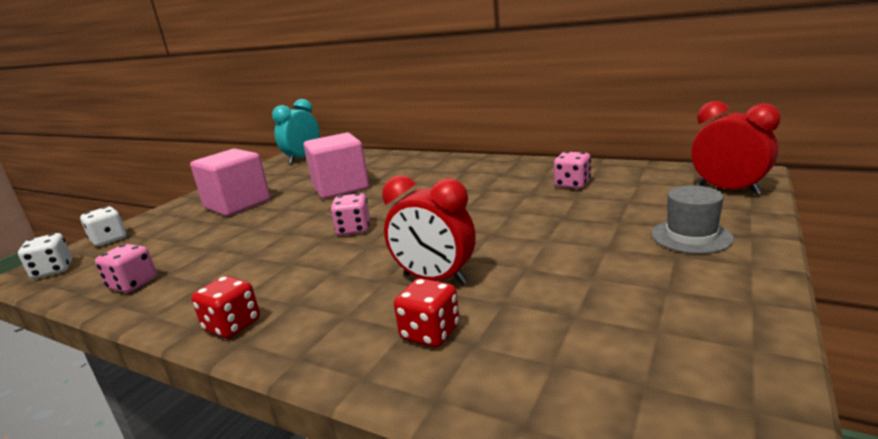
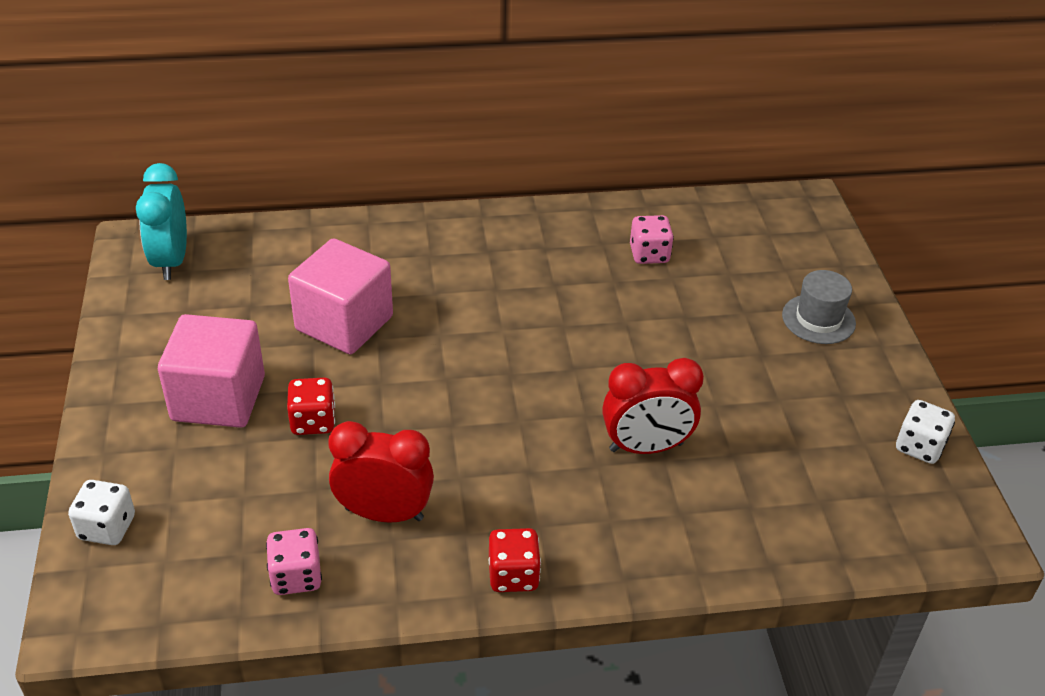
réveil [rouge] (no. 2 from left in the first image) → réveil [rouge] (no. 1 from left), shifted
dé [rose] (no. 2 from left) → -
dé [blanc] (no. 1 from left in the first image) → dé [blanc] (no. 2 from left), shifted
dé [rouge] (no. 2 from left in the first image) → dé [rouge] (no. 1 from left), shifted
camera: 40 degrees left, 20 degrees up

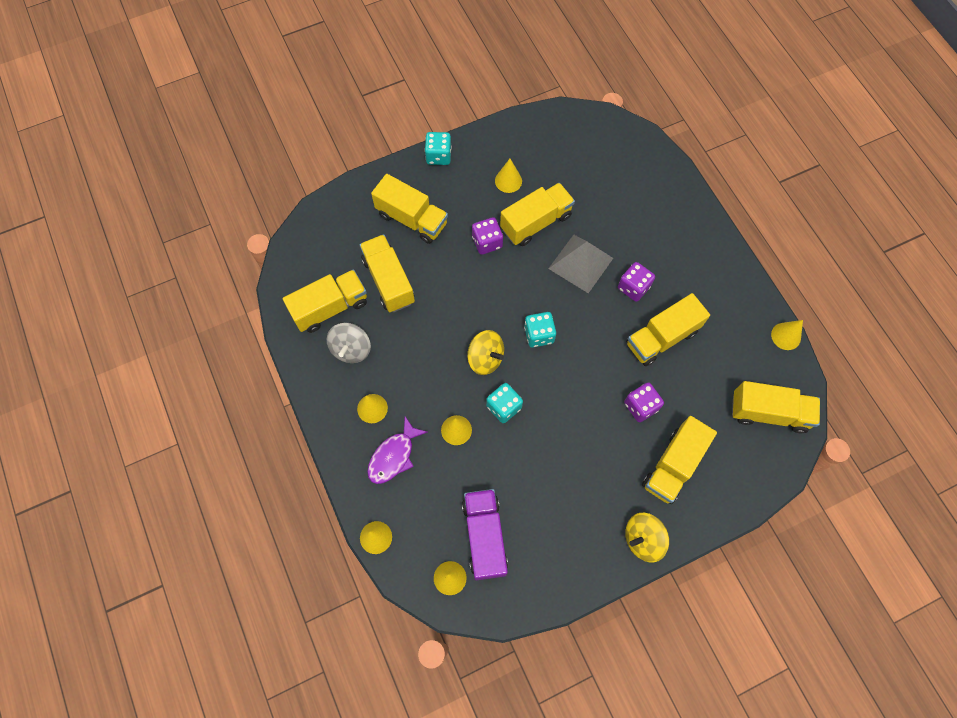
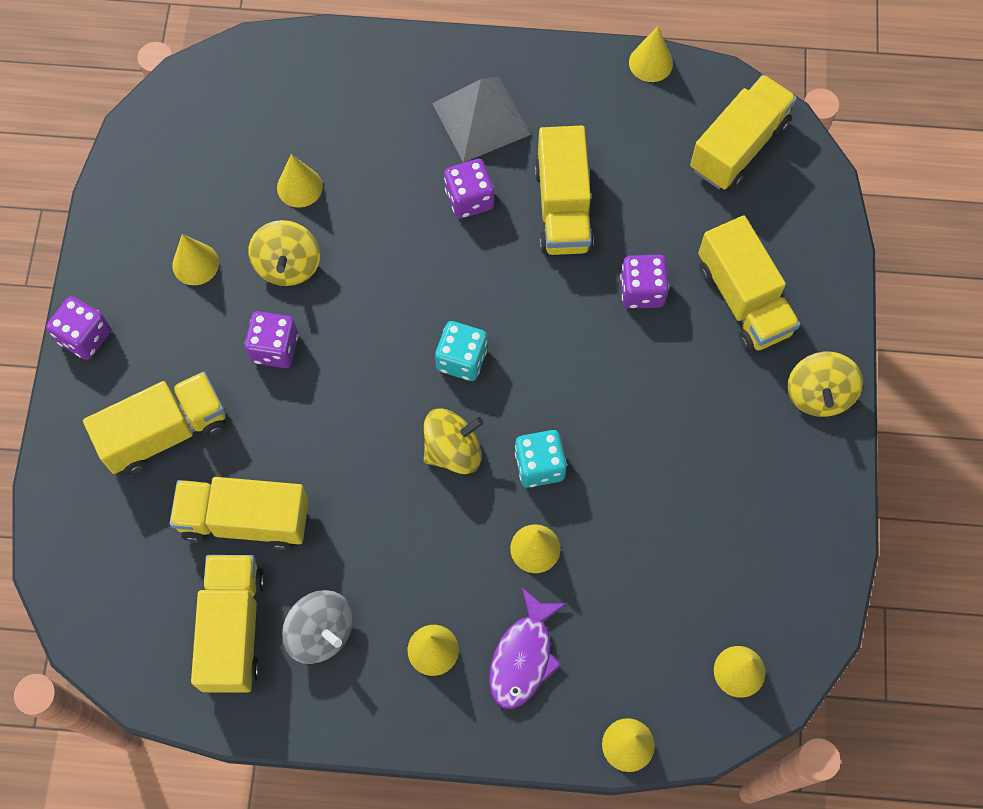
dé [turquoise] (no. 1 from left) → dé [violet] (no. 1 from left)
camion [jaune] (no. 4 from left) → toupie [jaune] (no. 1 from left)
pyramide [gris], shifted
poisson [violet], 45 degrees clockwise
camion [violet] → -
- → cône [jaune] (no. 2 from left)
camera: 60 degrees left, 0 degrees up

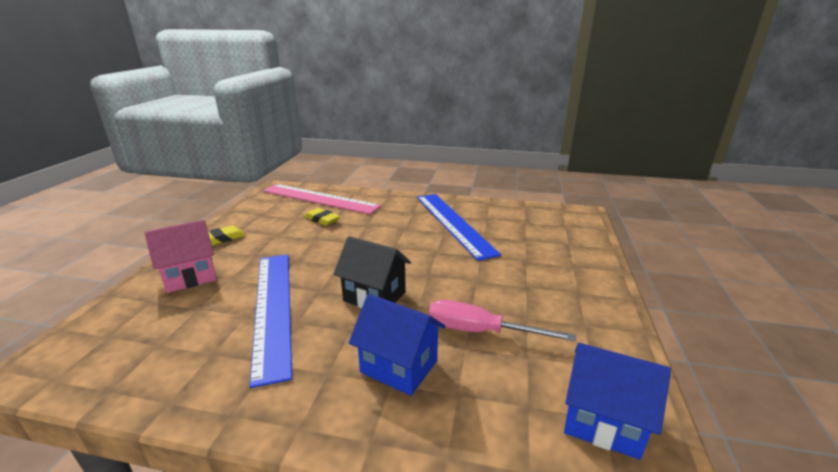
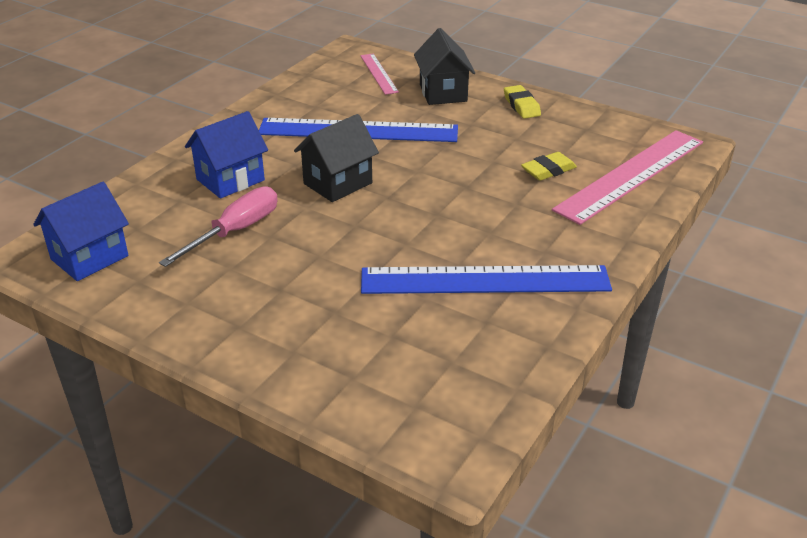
maison [rose] → maison [noir] (no. 2 from left)
- → règle [rose] (no. 1 from left)
camera: 110 degrees right, 10 degrees up

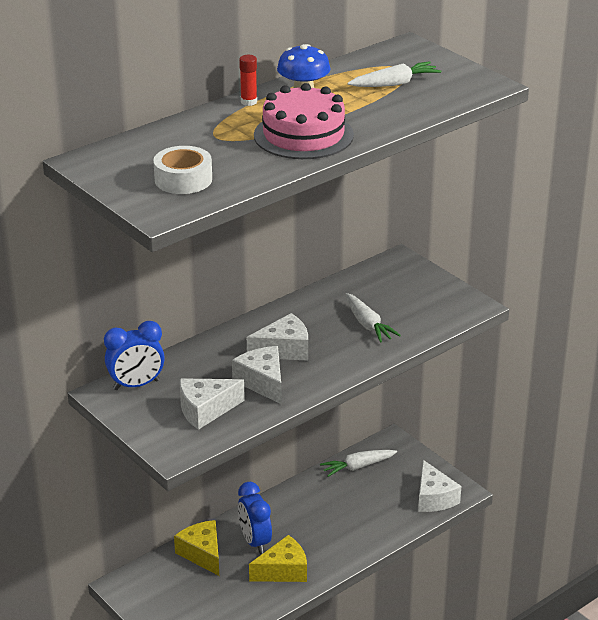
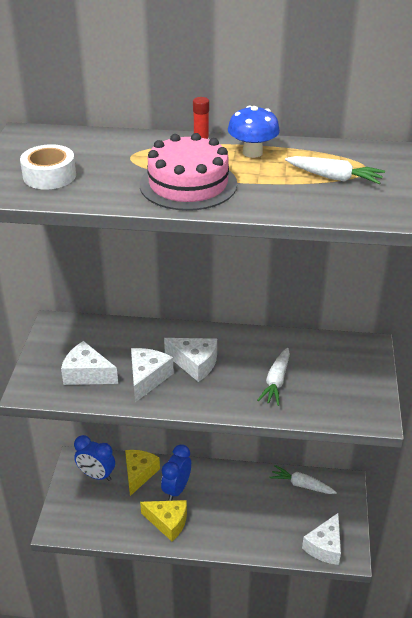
réveil [bleu] (no. 1 from left), shifted
camera: 45 degrees right, 5 degrees up

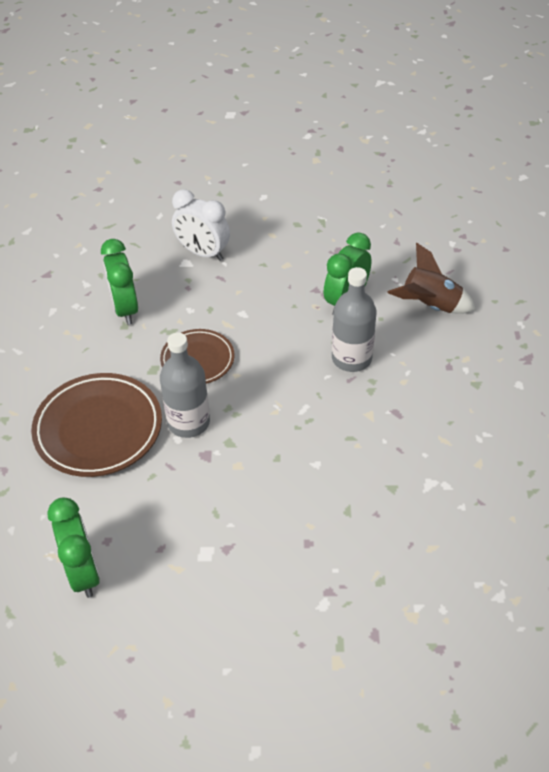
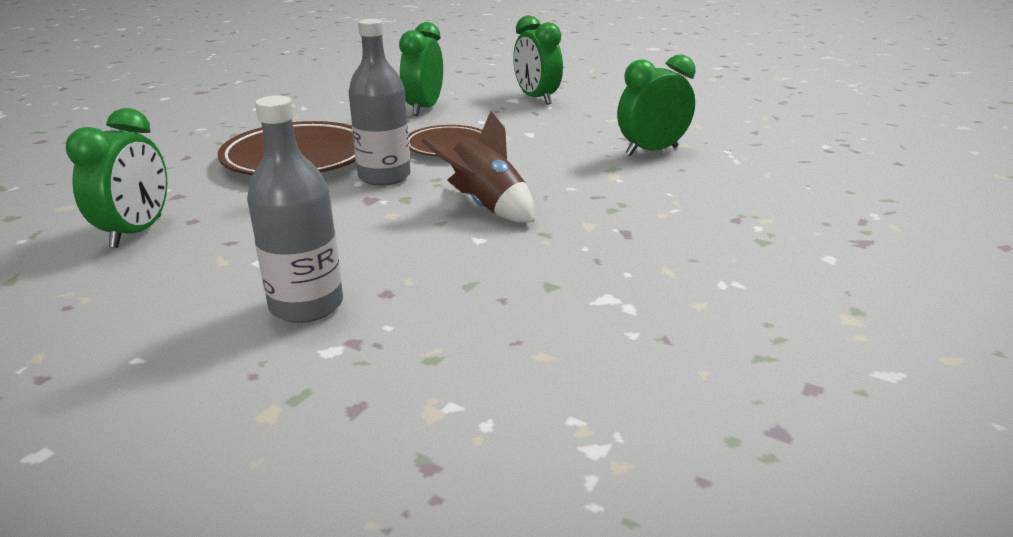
réveil [blanc] → réveil [vert] (no. 3 from left)
fusée [marron], shifted
bouteille [gris] (no. 2 from left in the first image) → bouteille [gris] (no. 1 from left), shifted
camera: 30 degrees right, 20 degrees down

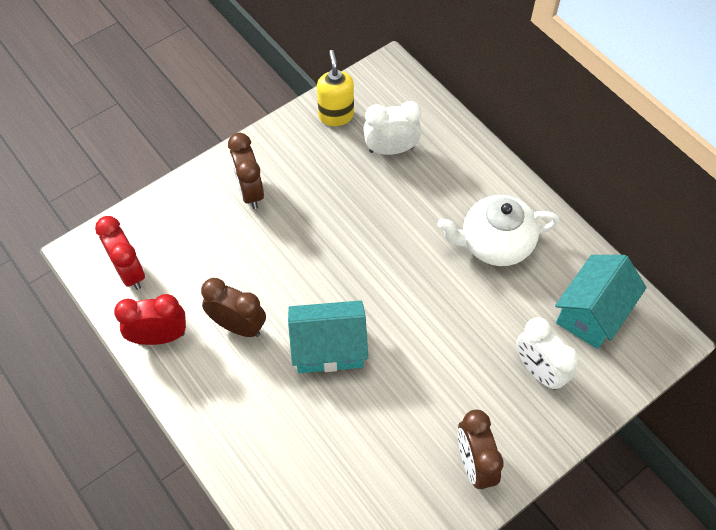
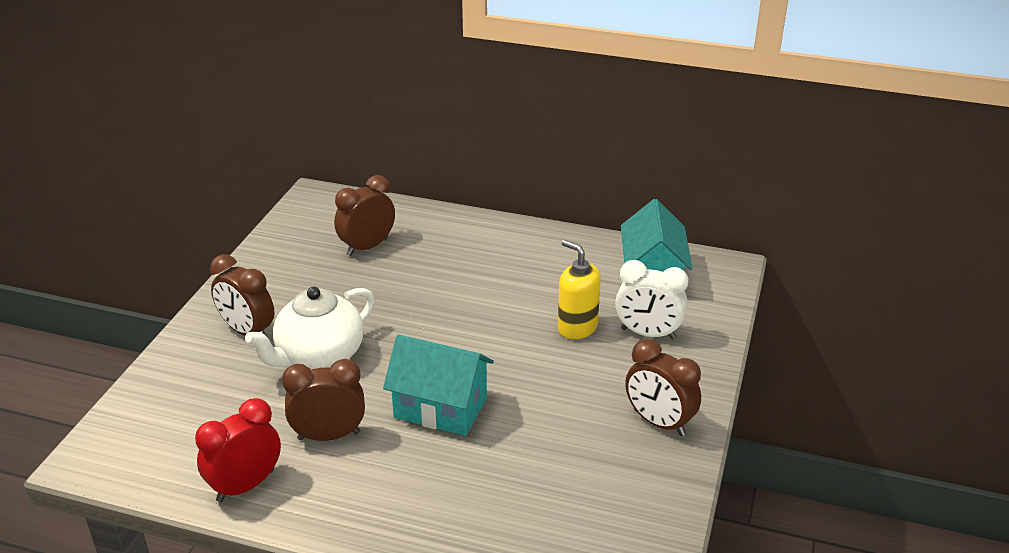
distributeur de savon [jaune], shifted
réveil [blanc] (no. 1 from left) → réveil [marron] (no. 3 from left)
théière [blanc], shifted
réveil [rouge] (no. 1 from left) → -
maison [turquoise] (no. 1 from left), 60 degrees clockwise
camera: 35 degrees left, 25 degrees down

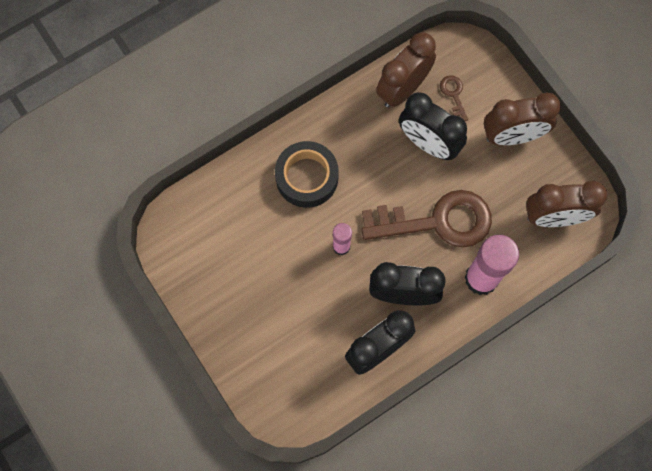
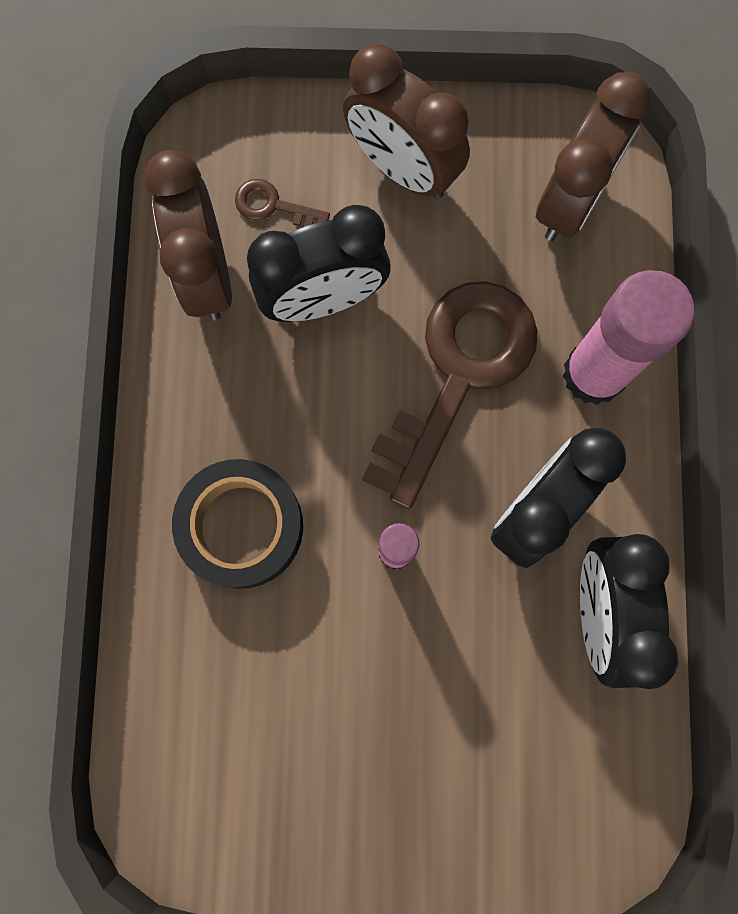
réveil [marron] (no. 2 from left), 105 degrees clockwise
camera: 55 degrees left, 5 degrees up

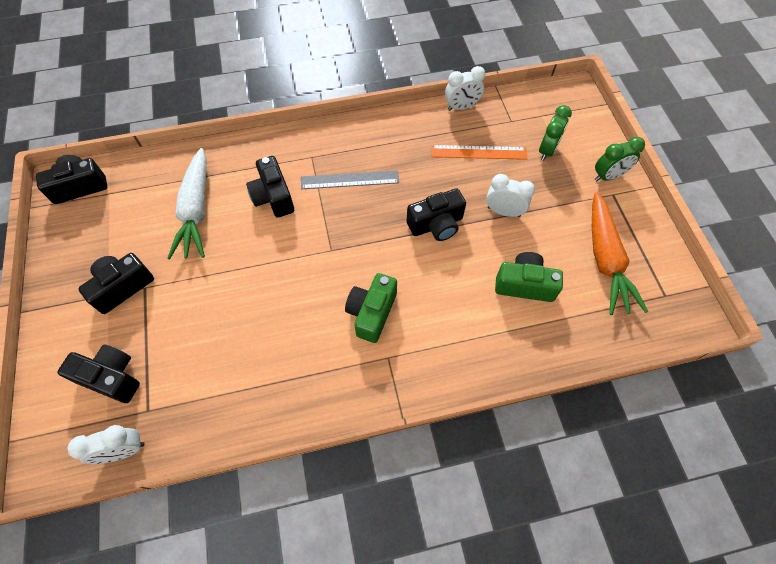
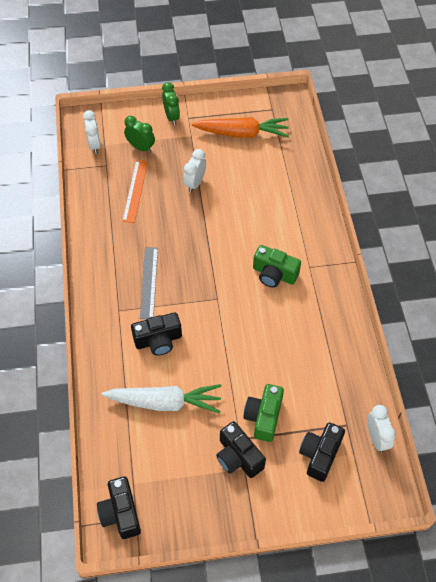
réveil [blanc] (no. 2 from left in the first image) → réveil [blanc] (no. 1 from left), shifted
appareil photo [noir] (no. 5 from left) → -
appareil photo [vert] (no. 2 from left in the first image) → appareil photo [vert] (no. 1 from left), shifted
camera: 85 degrees left, 5 degrees down

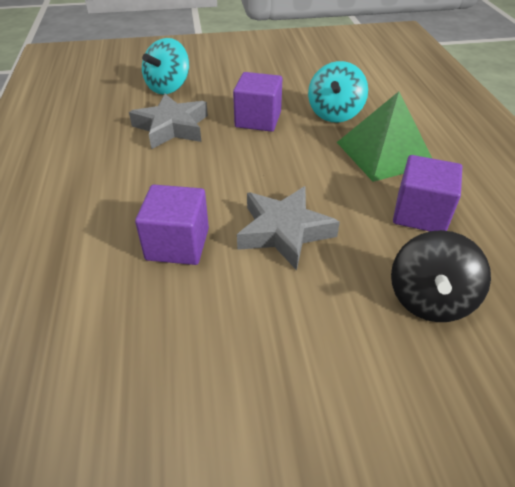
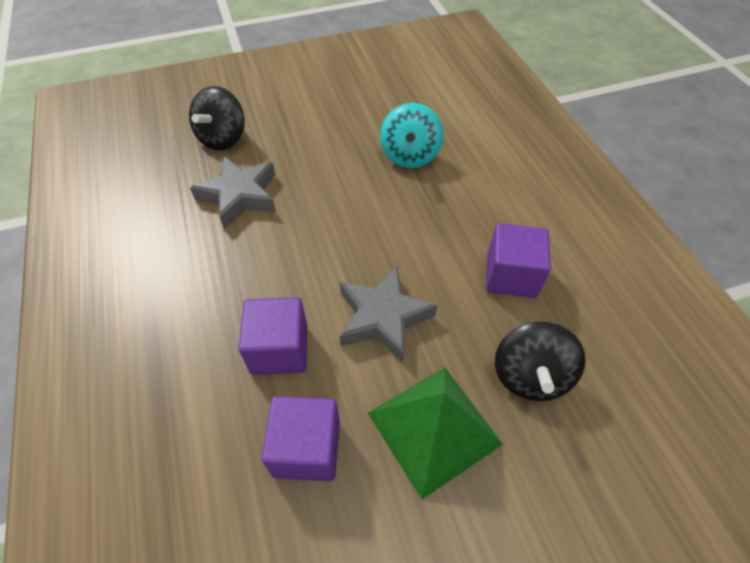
toupie [turquoise] (no. 1 from left) → toupie [noir] (no. 1 from left)
cube [violet] (no. 2 from left), shifted
pyramide [vert], shifted
camera: 10 degrees left, 10 degrees up

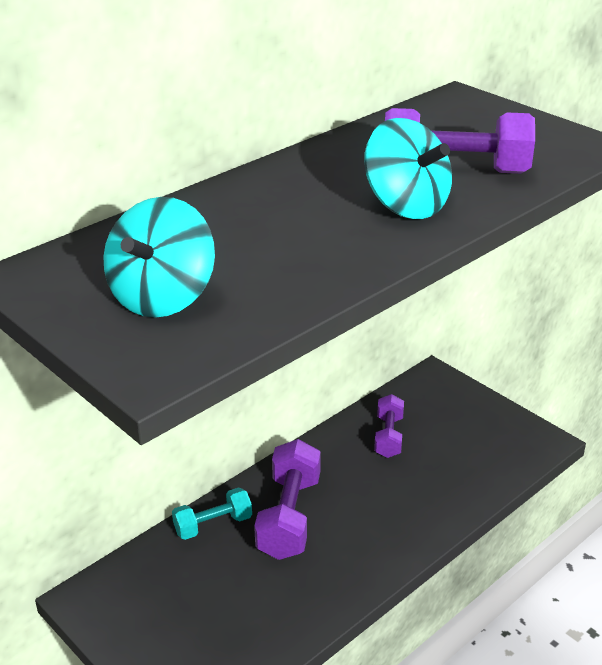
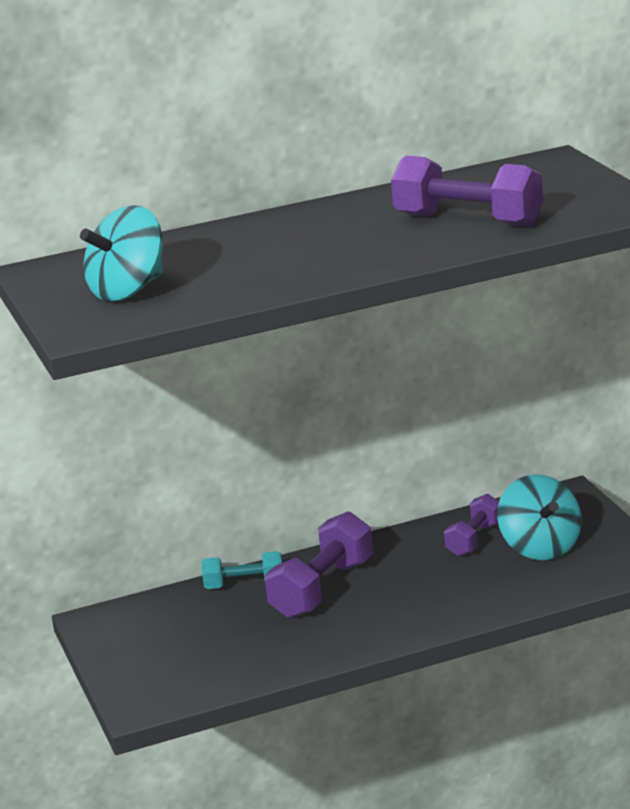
toupie [turquoise] (no. 2 from left), shifted
camera: 25 degrees right, 10 degrees down

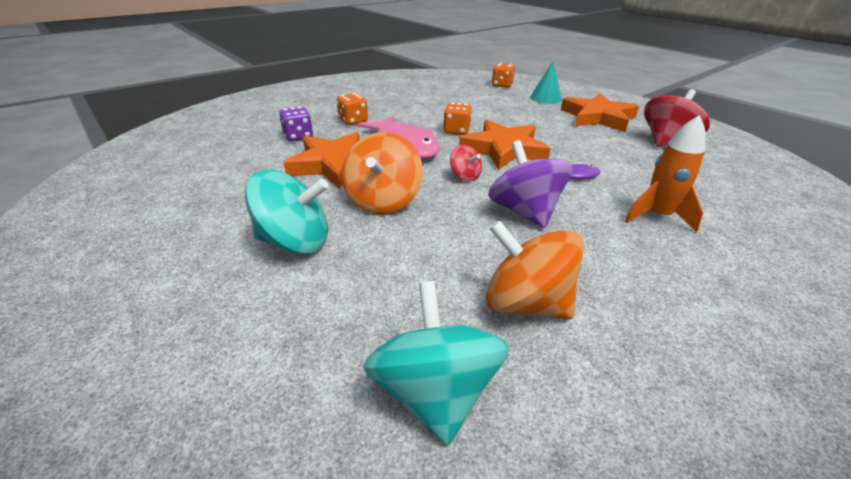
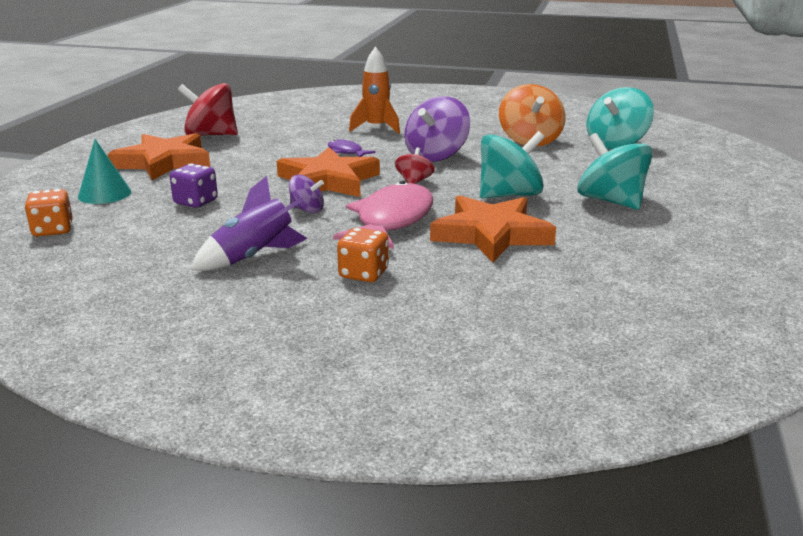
dé [orange] (no. 2 from left) → toupie [violet] (no. 1 from left)
dé [violet], shifted
toupie [orange] (no. 1 from left) → toupie [turquoise] (no. 1 from left)
- → fusée [violet]
camera: 125 degrees left, 10 degrees down

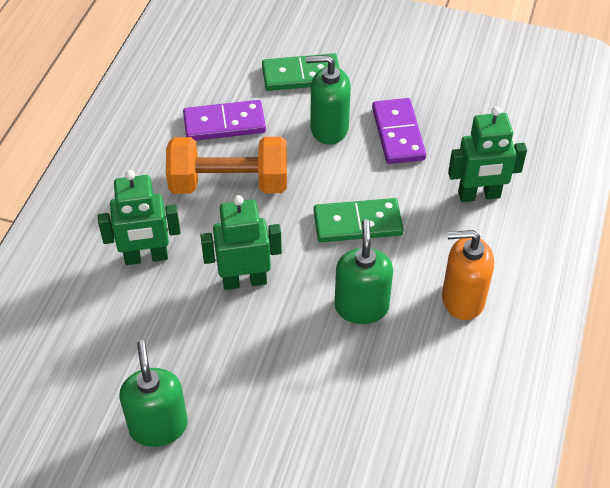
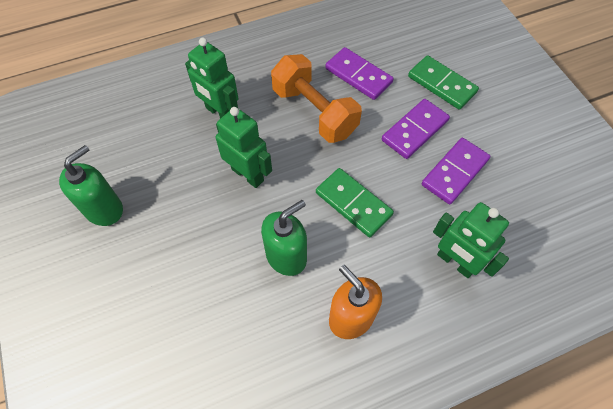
distributeur de savon [vert] (no. 2 from left) → domino [violet] (no. 2 from left)
camera: 50 degrees right, 10 degrees up

